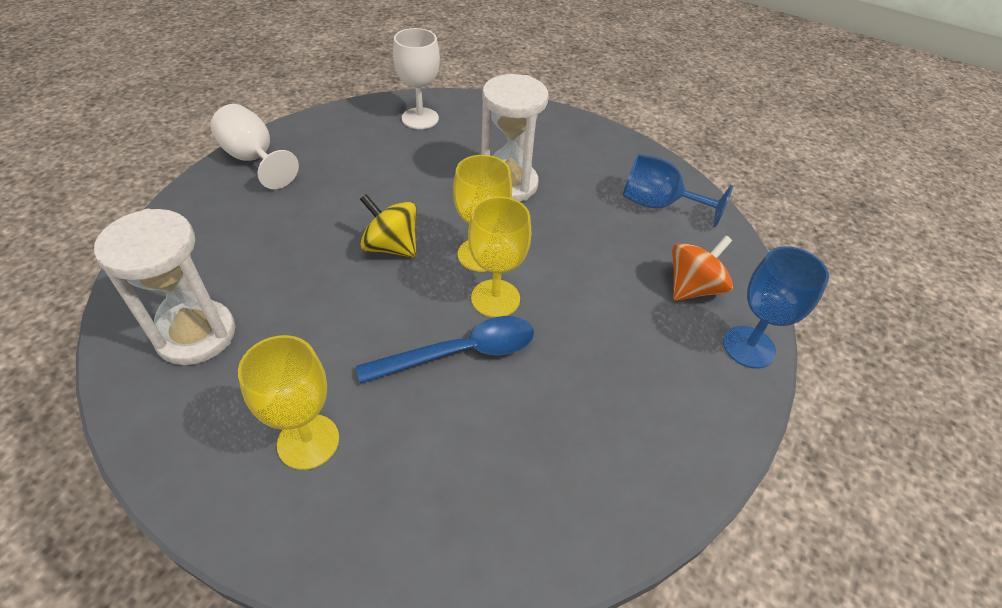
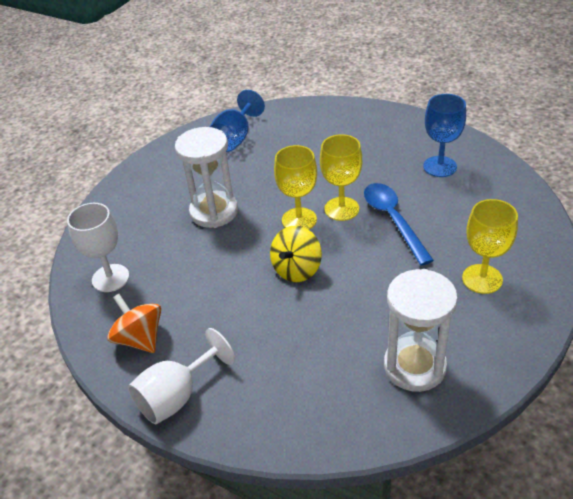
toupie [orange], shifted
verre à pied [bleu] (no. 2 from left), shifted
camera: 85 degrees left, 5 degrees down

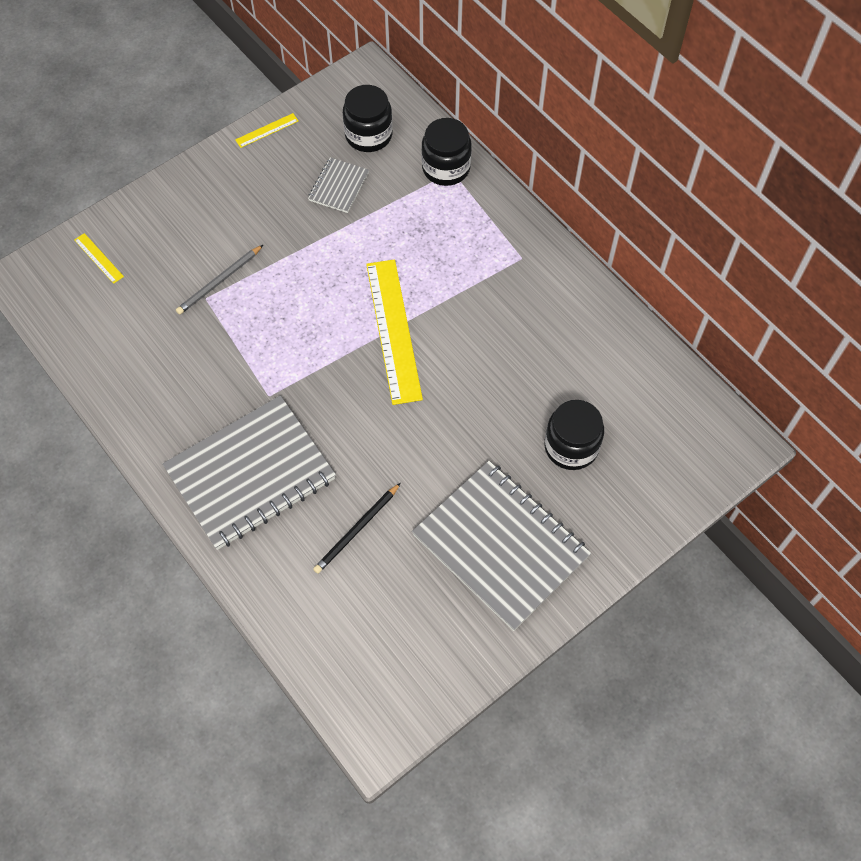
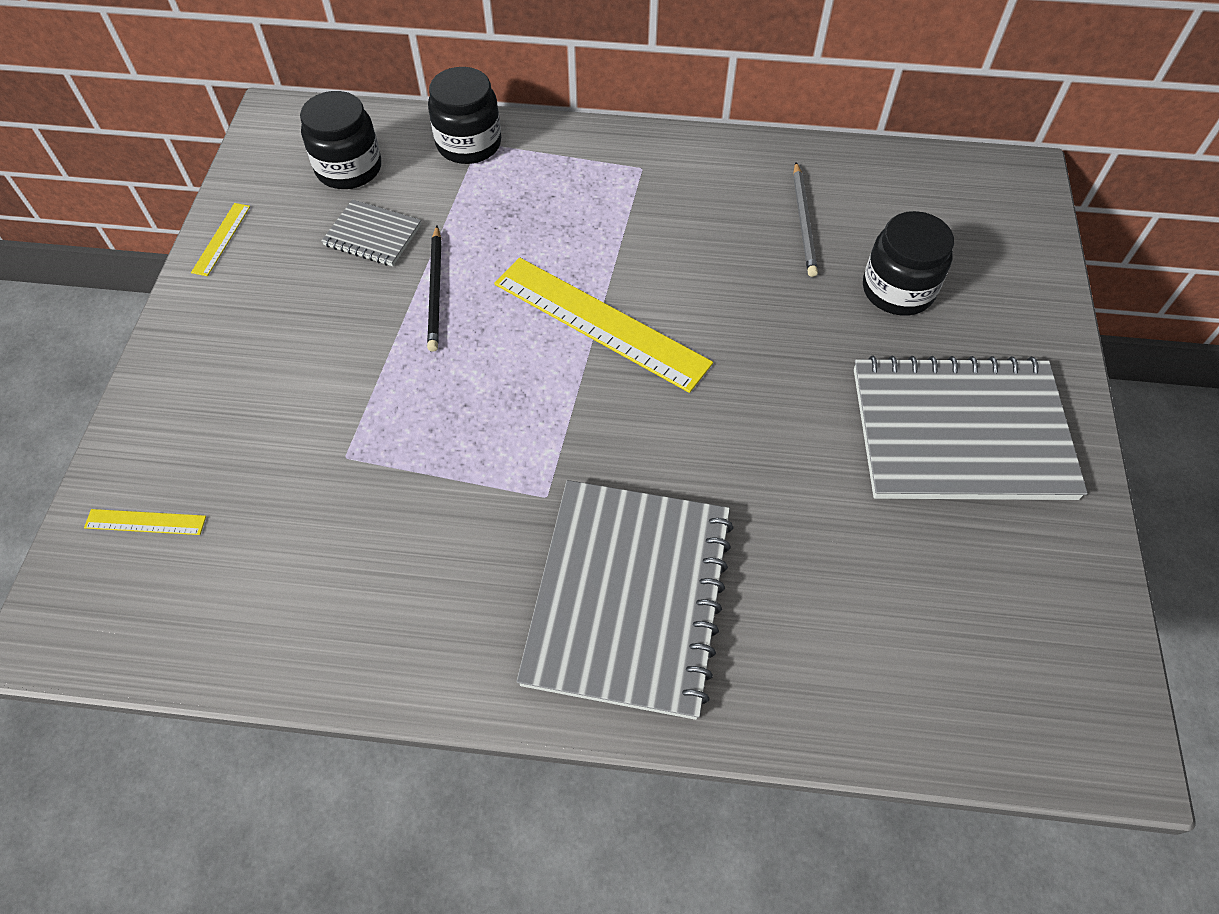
carnet [gris] (no. 2 from left in the first image) → carnet [gris] (no. 1 from left), 45 degrees counterclockwise
crayon [gris], shifted
crayon [noir], shifted
camera: 45 degrees left, 5 degrees down

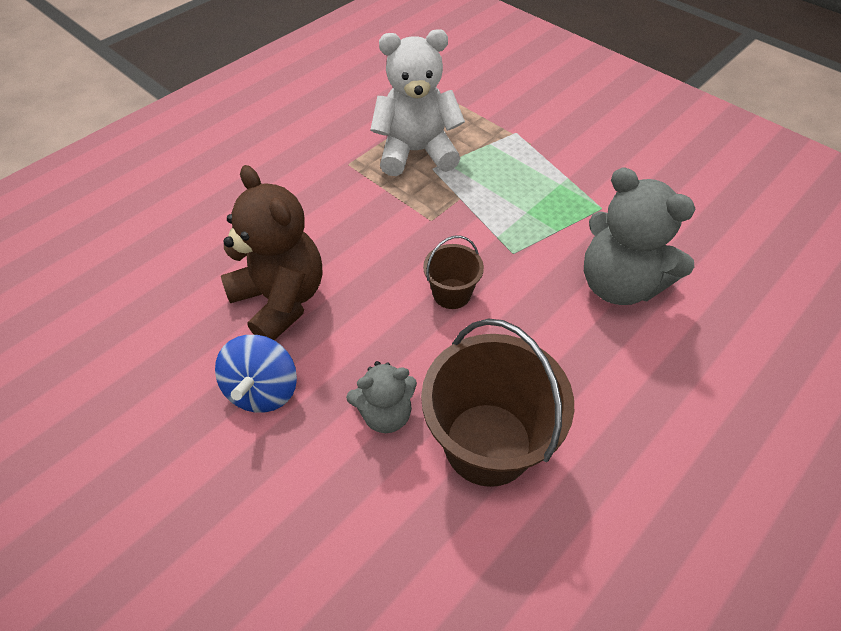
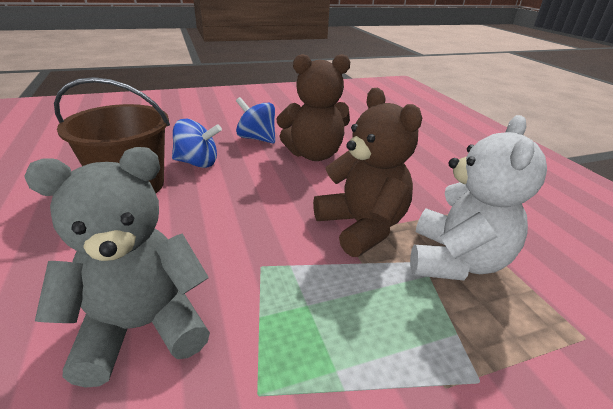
seau [marron] (no. 1 from left) → -
ours en peluche [gris] (no. 1 from left) → toupie [bleu] (no. 1 from left)
- → ours en peluche [marron] (no. 2 from left)
camera: 115 degrees right, 20 degrees down

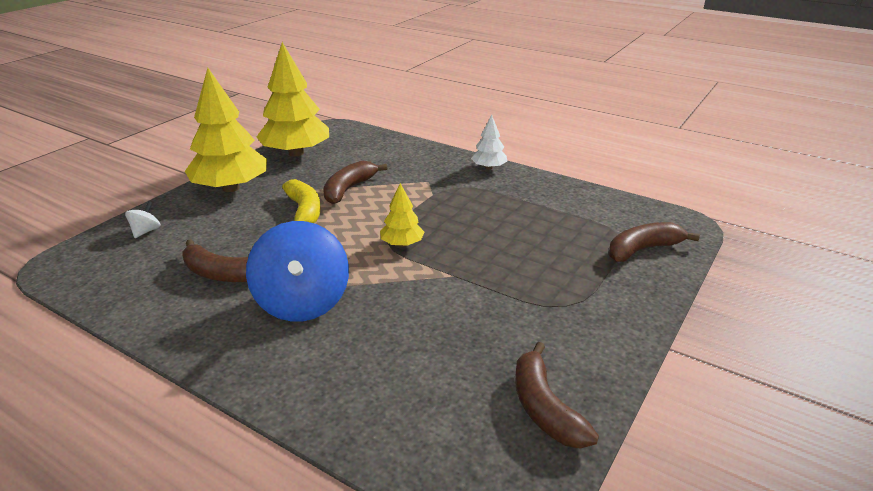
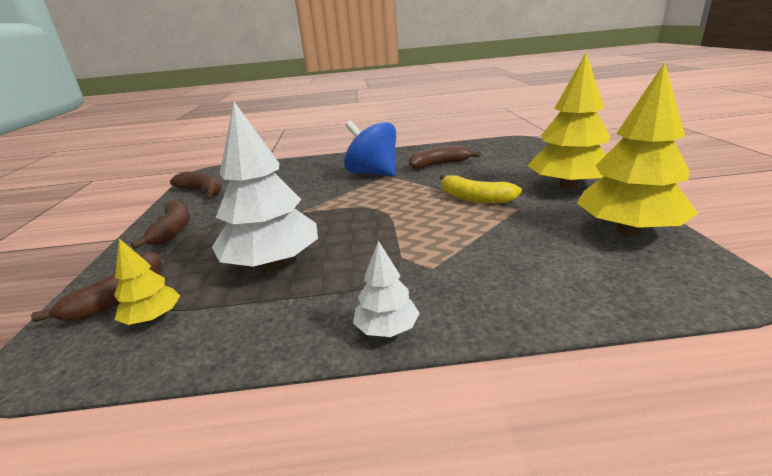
banane [marron] (no. 2 from left), shifted
arbre [jaune] (no. 3 from left in the first image) → arbre [jaune] (no. 1 from left), shifted
toupie [blanc] → -
- → arbre [blanc] (no. 1 from left)
camera: 145 degrees right, 5 degrees down

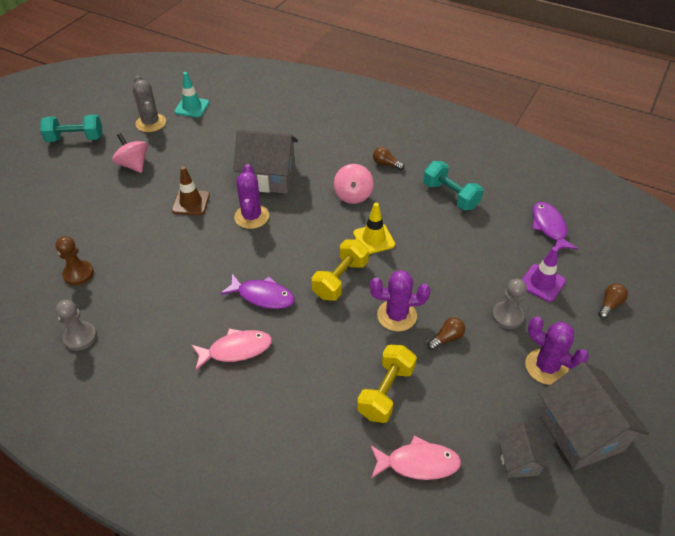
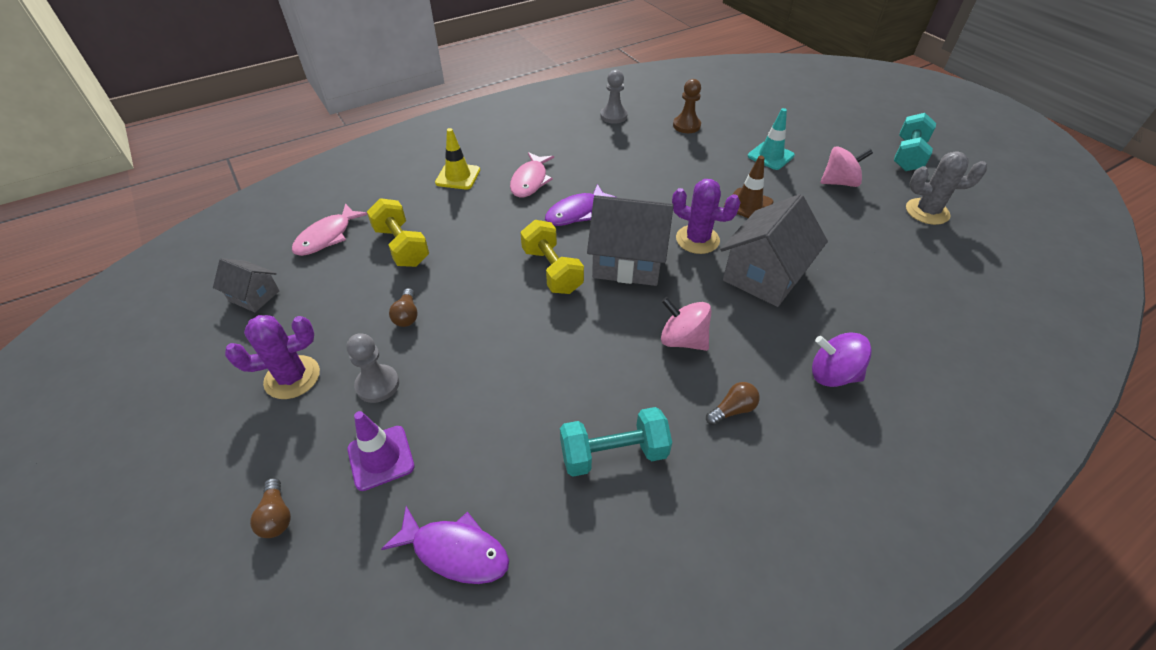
cône de chantier [turquoise], shifted
cône de chantier [jaune], shifted
cactus [violet] (no. 2 from left) → -
maison [gris] (no. 3 from left in the first image) → maison [gris] (no. 2 from left), shifted
- → toupie [violet]
camera: 120 degrees right, 0 degrees up

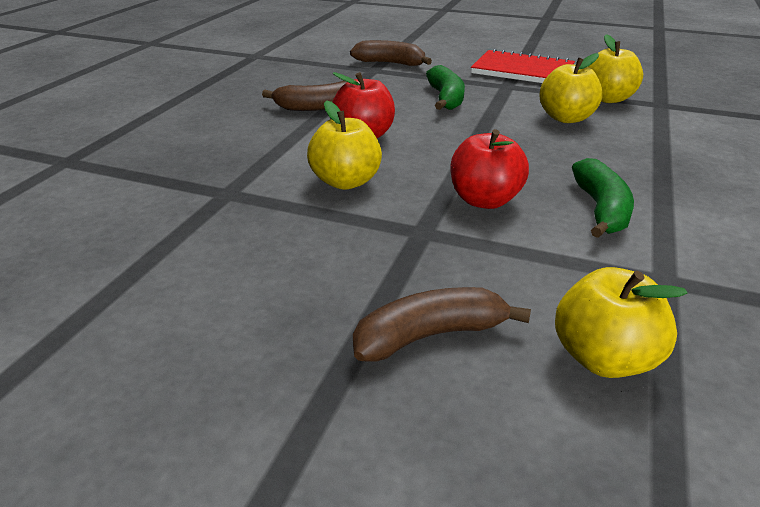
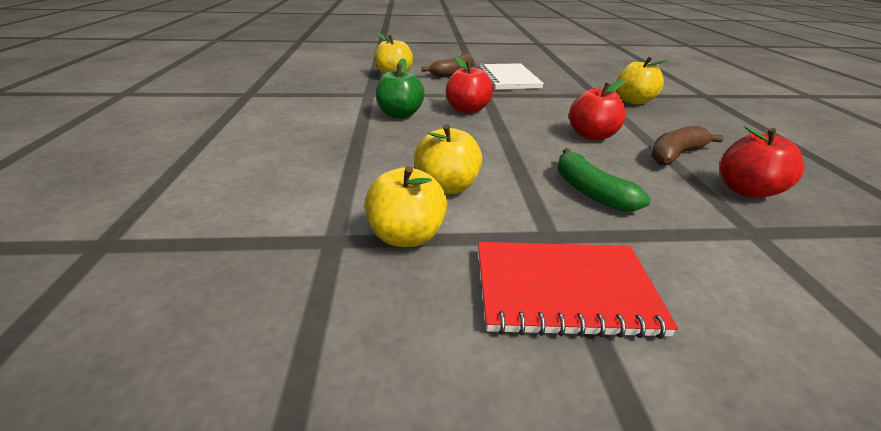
banane [marron] (no. 2 from left) → -
pomme [jaune] (no. 1 from left in the first image) → pomme [jaune] (no. 4 from left), shifted
banane [vert] (no. 2 from left) → pomme [vert]
- → carnet [blanc]
- → pomme [rouge] (no. 3 from left)
camera: 155 degrees right, 0 degrees up

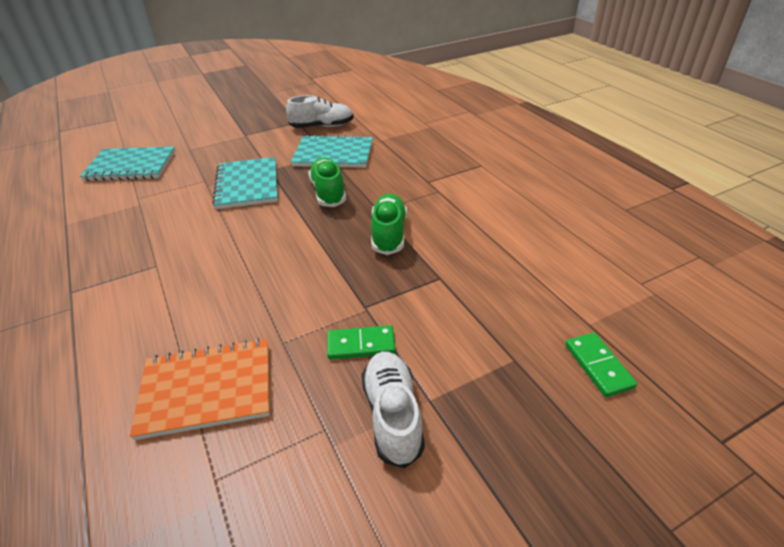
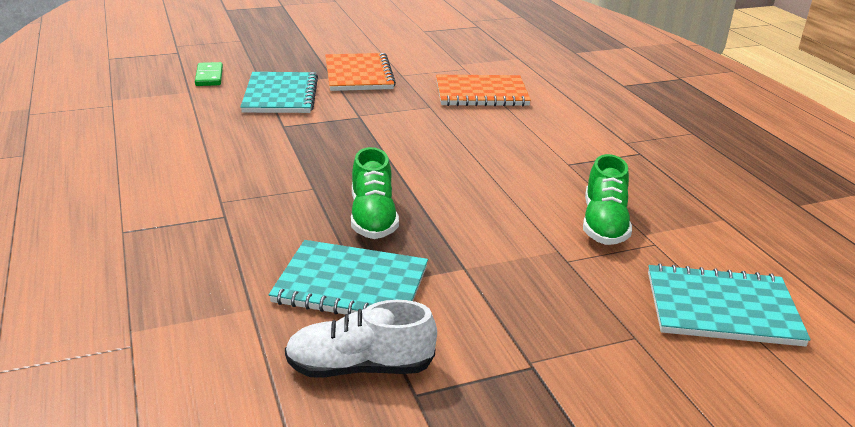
carnet [turquoise] (no. 2 from left in the first image) → carnet [turquoise] (no. 1 from left), shifted
chaussure [vert] (no. 2 from left), shifted
domino [vert] (no. 1 from left) → -
chaussure [blanc] (no. 2 from left) → carnet [orange] (no. 1 from left)
camera: 175 degrees left, 10 degrees down

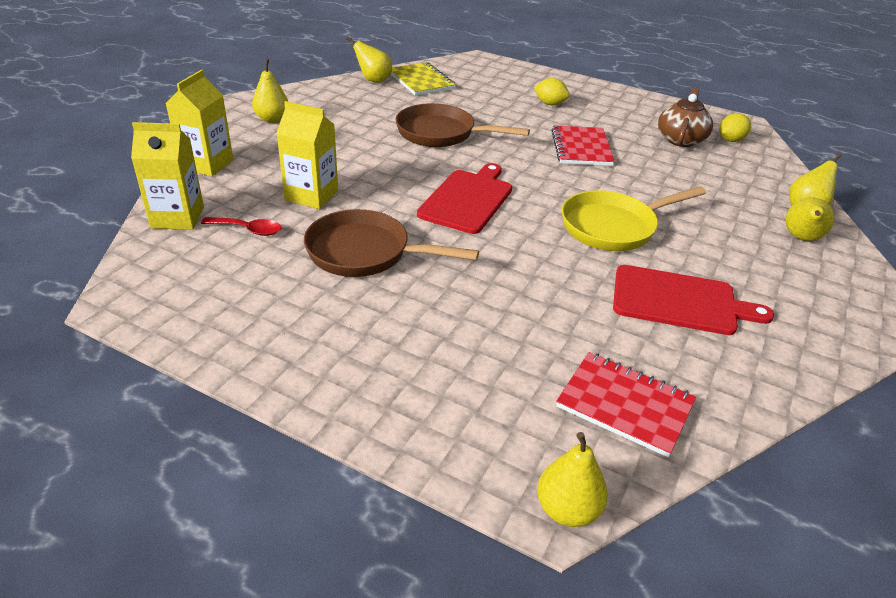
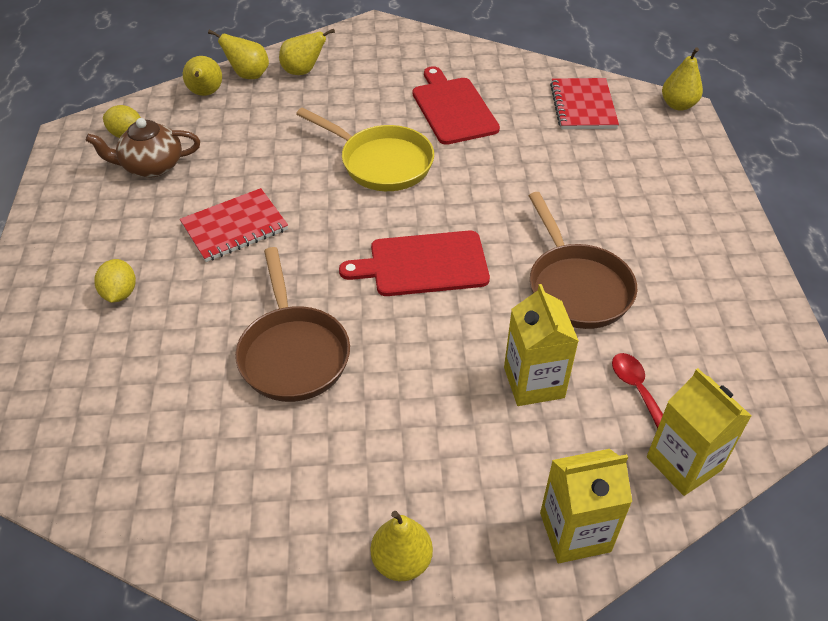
poire [jaune] (no. 2 from left in the first image) → poire [jaune] (no. 1 from left), shifted
carnet [jaune] → -
camera: 120 degrees left, 10 degrees up

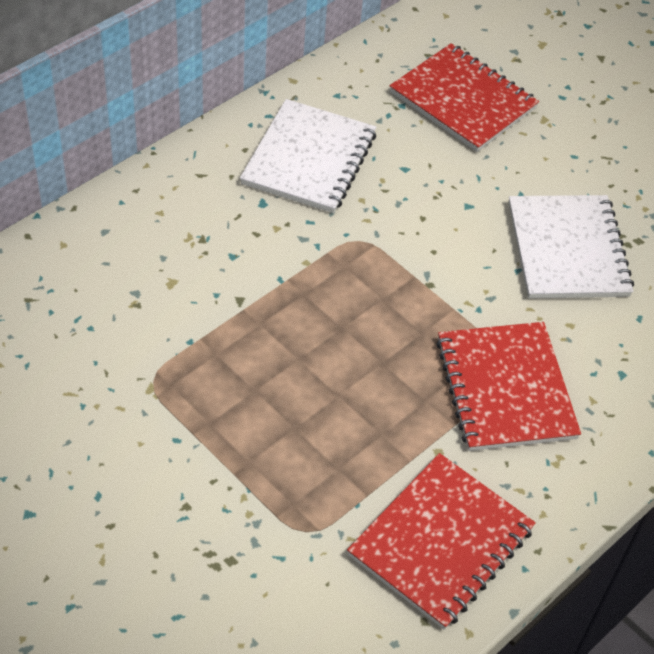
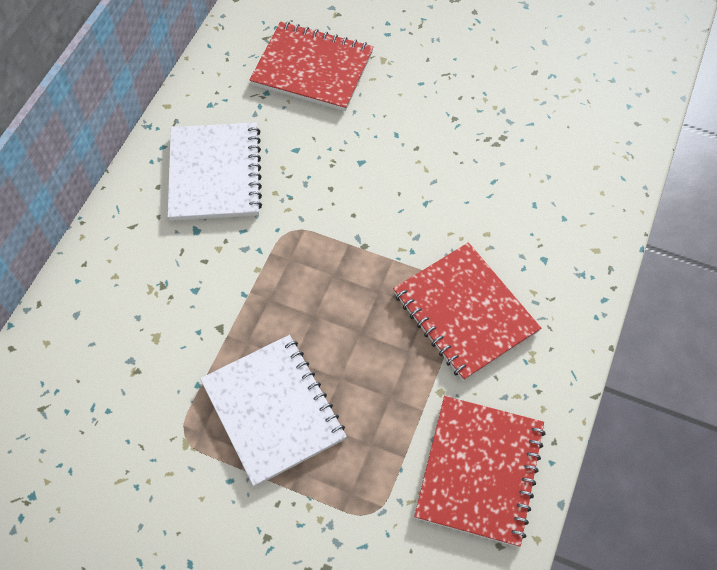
carnet [blanc] (no. 2 from left), shifted
camera: 20 degrees left, 10 degrees up

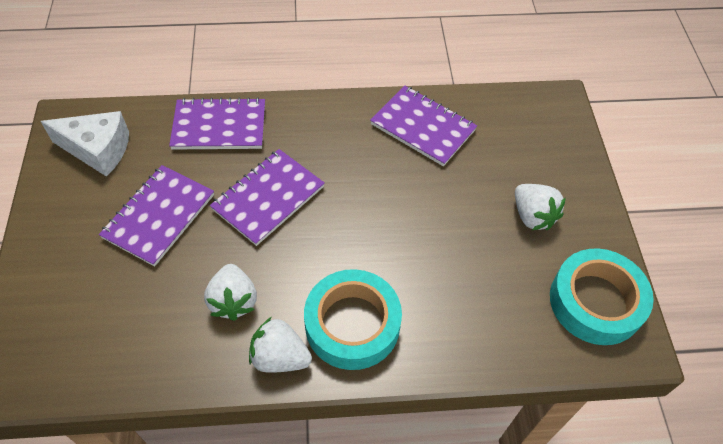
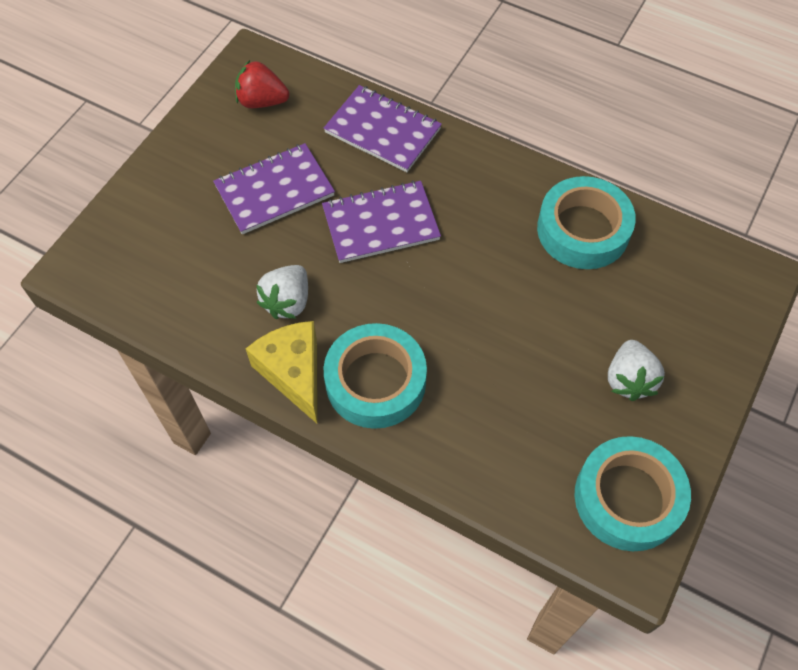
carnet [violet] (no. 4 from left) → ruban adhésif [turquoise] (no. 2 from left)
fromage [blanc] → fraise [rouge]
fraise [blanc] (no. 2 from left) → fromage [jaune]
camera: 35 degrees right, 5 degrees up

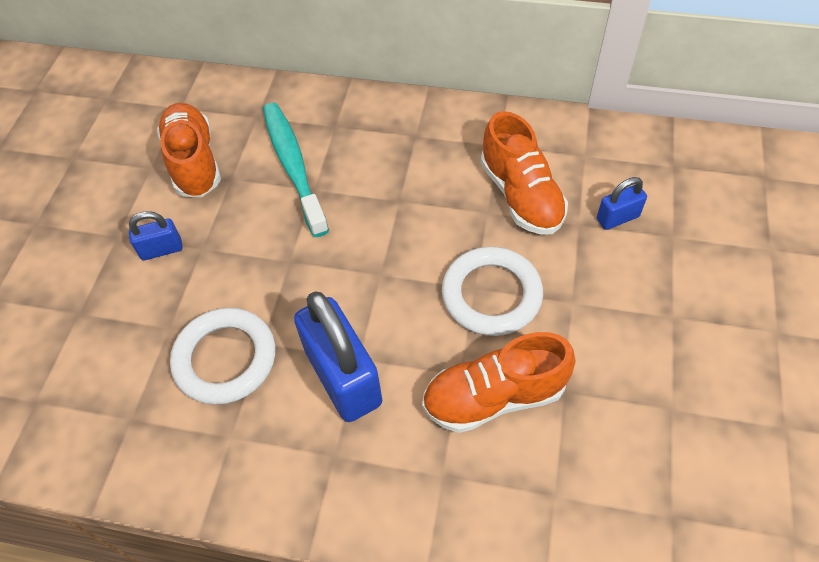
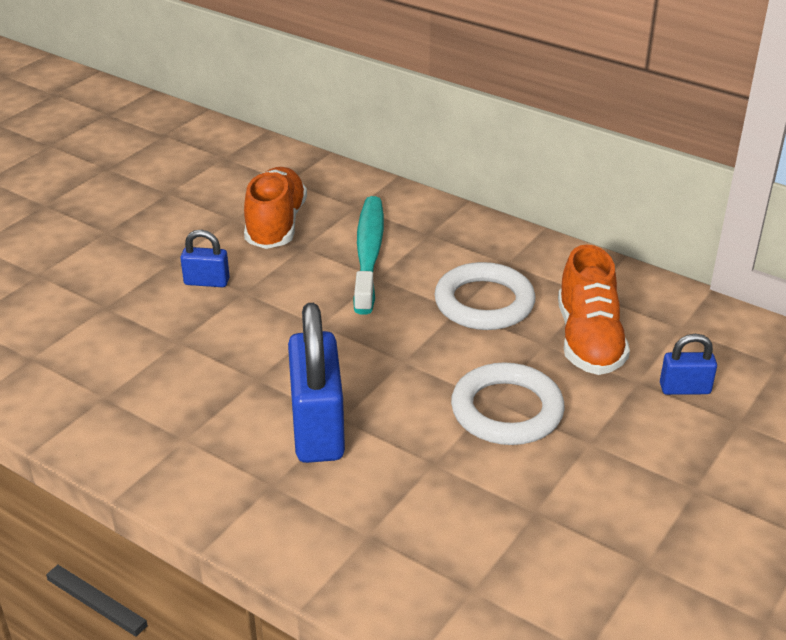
anneau [blanc] (no. 1 from left), shifted
chaussure [orange] (no. 2 from left) → -
camera: 20 degrees right, 20 degrees down

